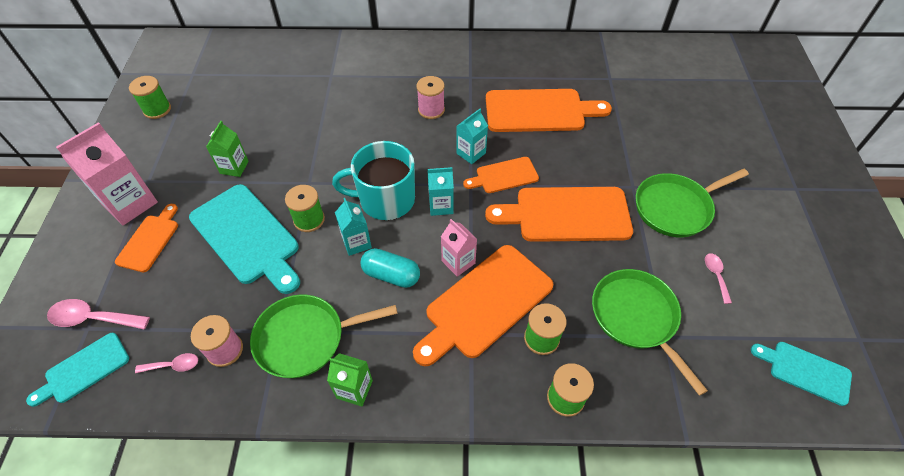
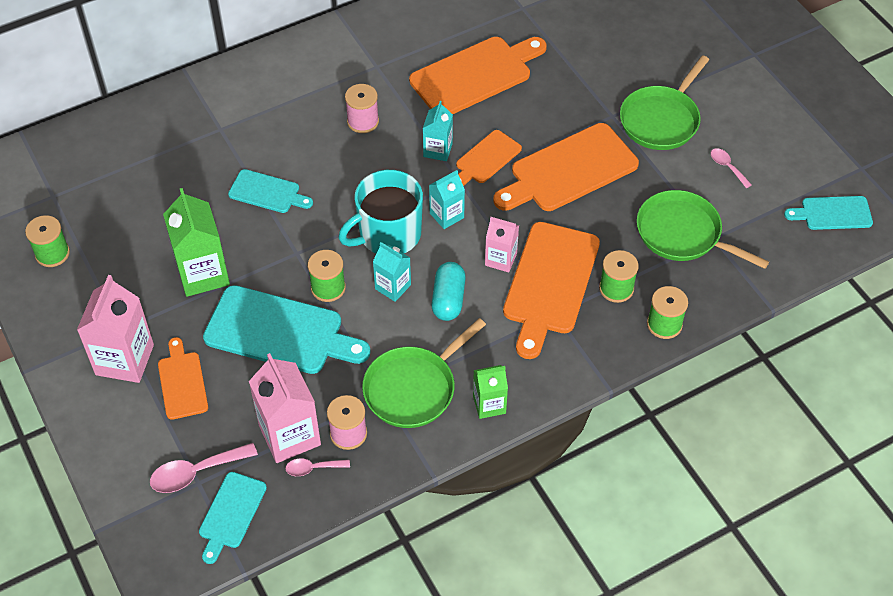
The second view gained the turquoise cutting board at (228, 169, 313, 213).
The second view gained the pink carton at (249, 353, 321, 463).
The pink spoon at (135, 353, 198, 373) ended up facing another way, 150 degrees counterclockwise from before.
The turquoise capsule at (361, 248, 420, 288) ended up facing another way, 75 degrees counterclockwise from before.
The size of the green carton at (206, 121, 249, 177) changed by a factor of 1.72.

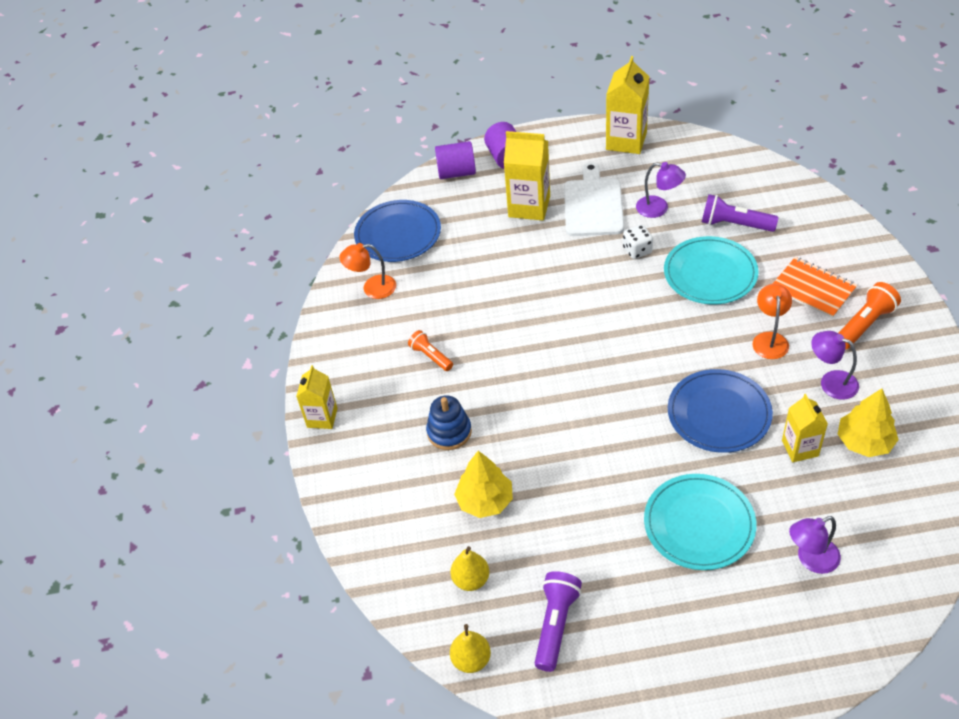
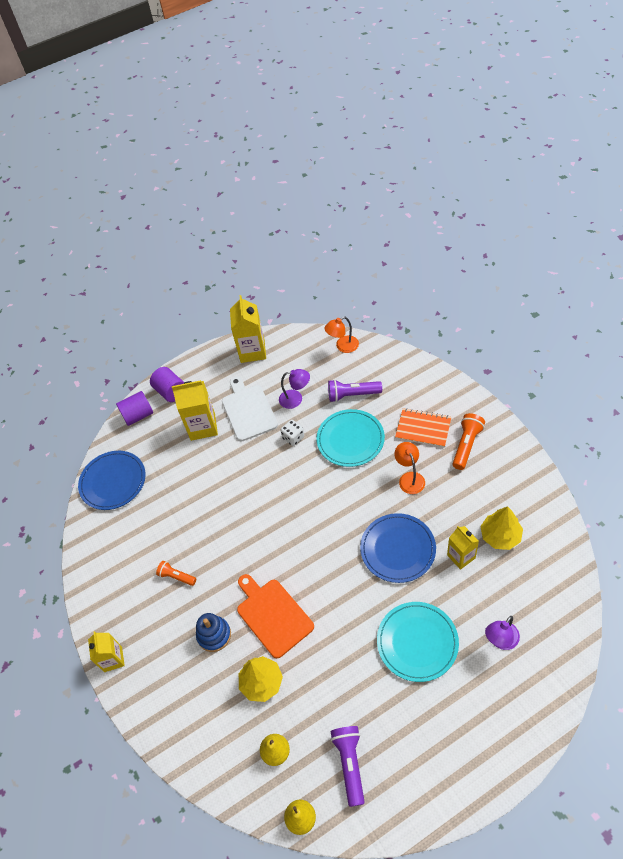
The second view lost the purple lamp at (811, 331, 859, 400).
The second view gained the orange cutting board at (237, 574, 314, 658).
The orange lamp ended up elsewhere, having gone from (340, 243, 396, 299) to (324, 317, 359, 353).

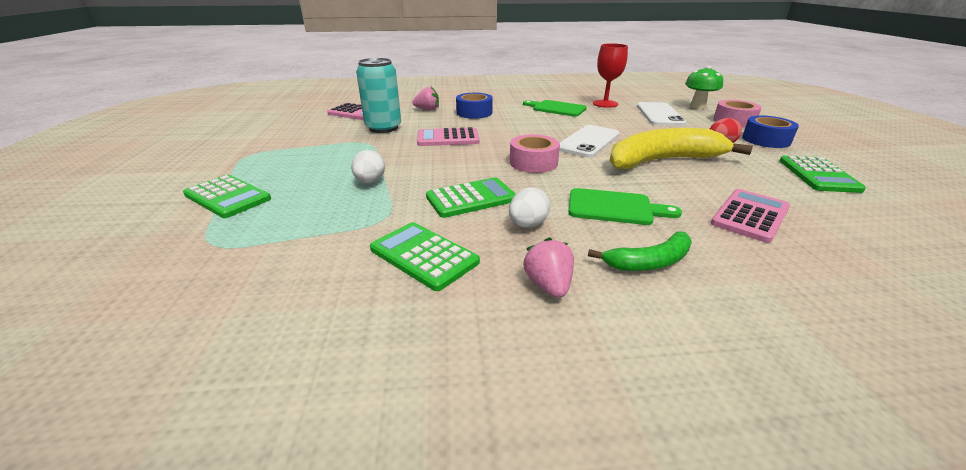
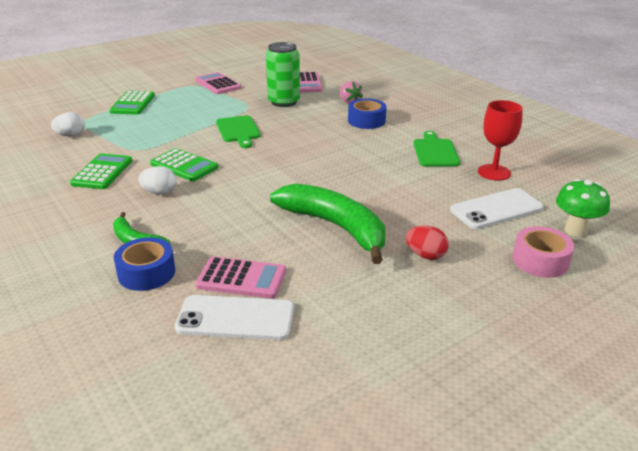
The second view lost the pink tape at (510, 134, 560, 173).
The second view lost the pink strawberry at (524, 237, 574, 298).
The second view lost the green calculator at (780, 156, 866, 193).
The white egg ended up elsewhere, having gone from (351, 150, 385, 183) to (51, 112, 85, 136).
The pink calculator ended up elsewhere, having gone from (417, 127, 480, 146) to (195, 72, 241, 94).
The white phone ended up elsewhere, having gone from (559, 125, 620, 158) to (175, 295, 294, 340).
The green cutting board ended up elsewhere, having gone from (568, 188, 682, 225) to (216, 115, 260, 148).
The blue tape ended up elsewhere, having gone from (742, 115, 799, 148) to (114, 237, 175, 291).
What was the turquoise can at (356, 58, 401, 133) turned into the green can at (266, 42, 300, 107).
What was the yellow banana at (609, 128, 753, 169) turned into the green banana at (270, 184, 385, 264).

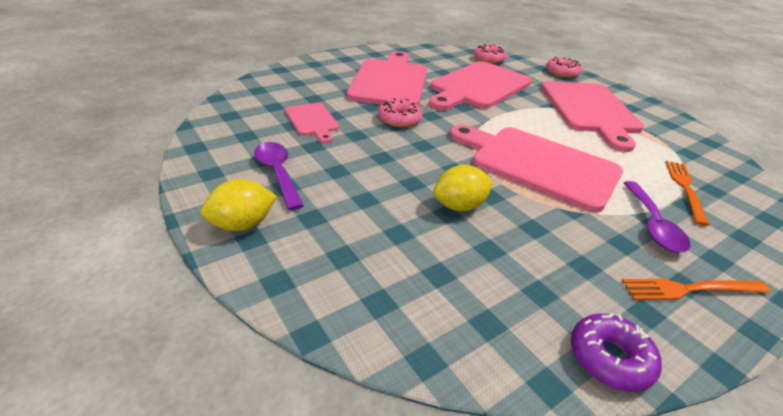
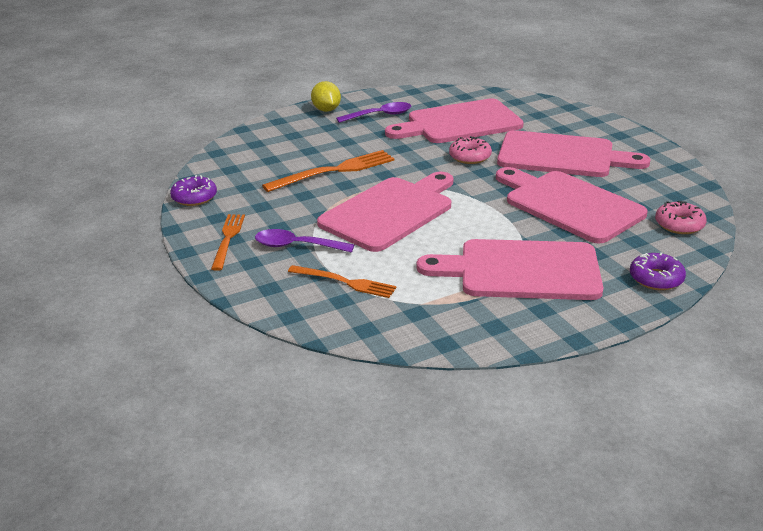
Where the yellow lemon stood at (433, 165, 493, 211), the orange fork came to stand at (262, 150, 394, 192).
What was the pink donut at (546, 57, 582, 78) turned into the purple donut at (630, 252, 686, 290).
The size of the pink cutting board at (285, 103, 339, 143) changed by a factor of 2.01.

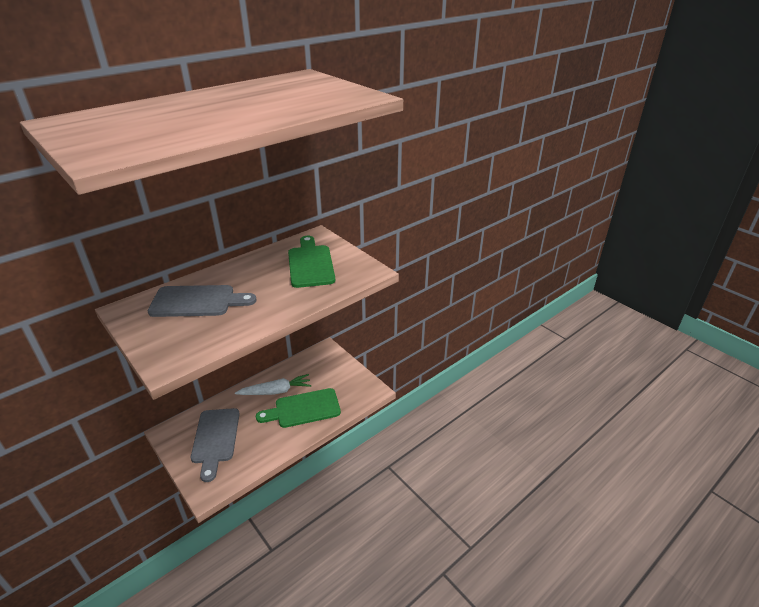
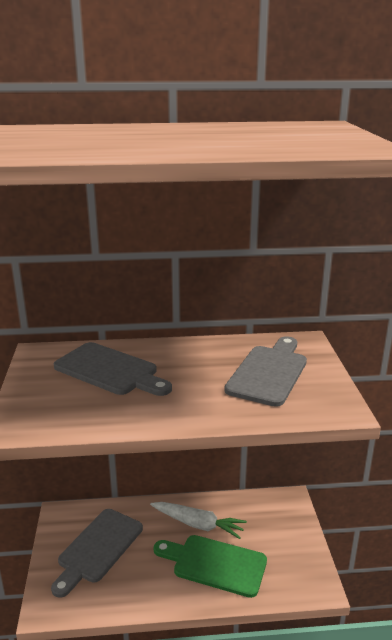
What was the green cutting board at (288, 236, 335, 288) turned into the grey cutting board at (224, 336, 307, 407).

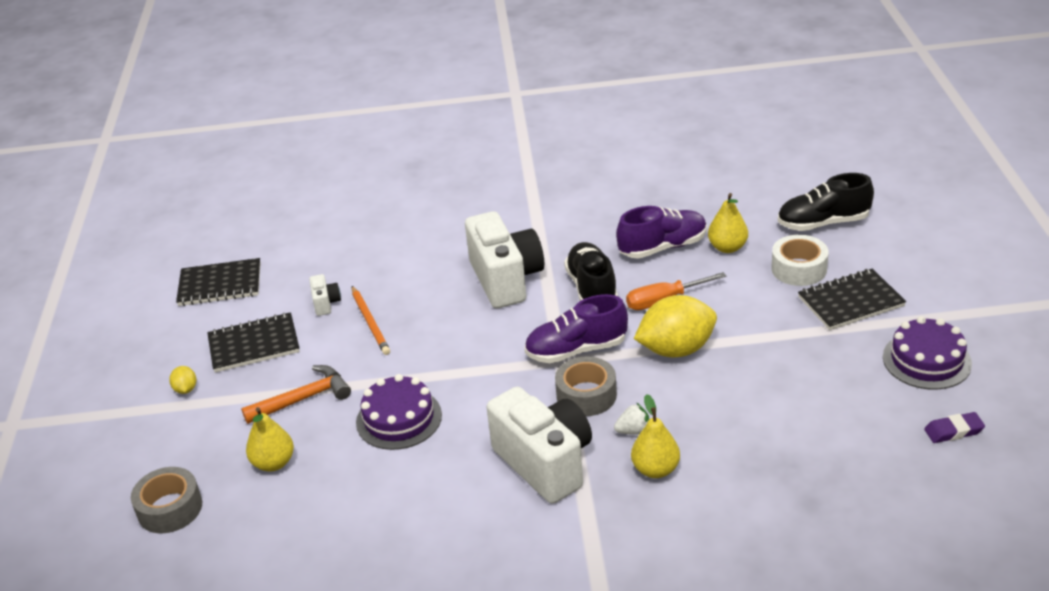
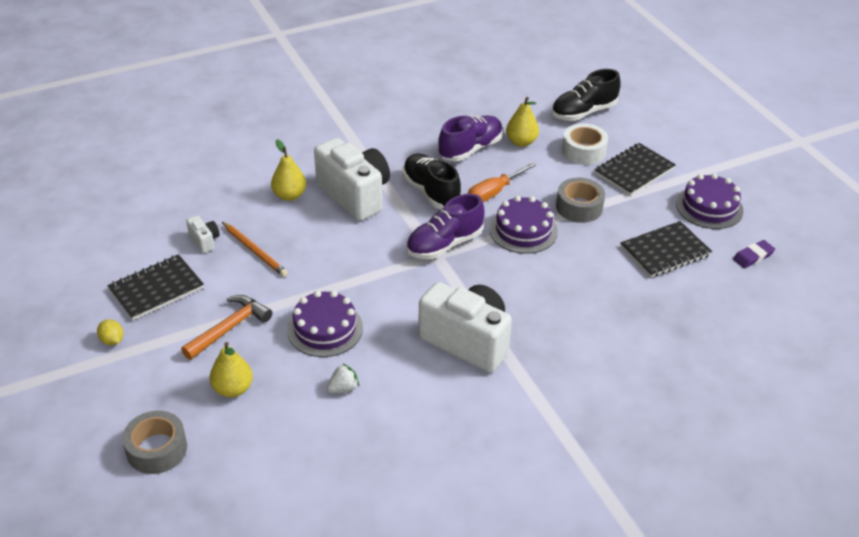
The black notebook ended up elsewhere, having gone from (176, 258, 261, 306) to (620, 221, 712, 278).
The grey tape ended up elsewhere, having gone from (555, 356, 617, 416) to (556, 178, 605, 223).
The white strawberry ended up elsewhere, having gone from (614, 403, 649, 435) to (327, 364, 359, 393).
The yellow pear ended up elsewhere, having gone from (631, 394, 680, 478) to (271, 139, 306, 201).
Where the yellow lemon stood at (634, 295, 717, 357), the purple cake came to stand at (489, 196, 558, 254).

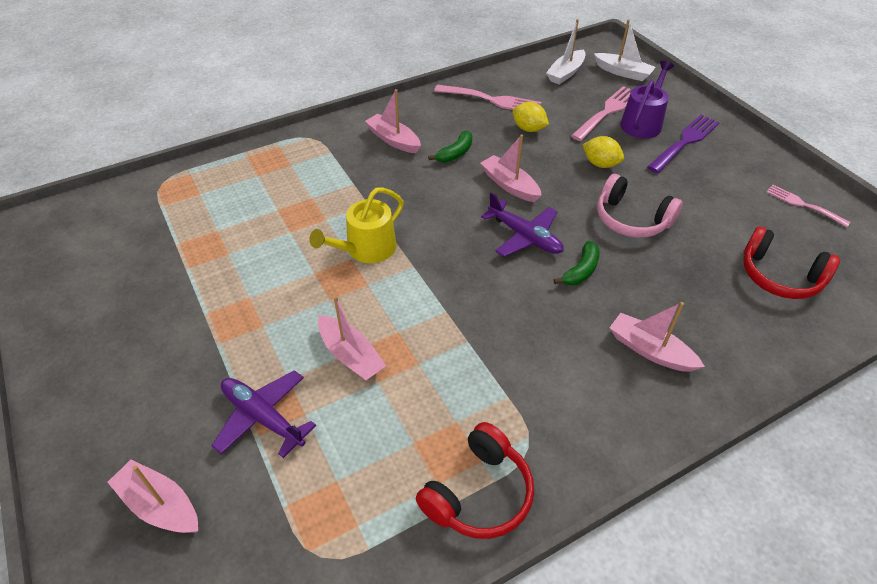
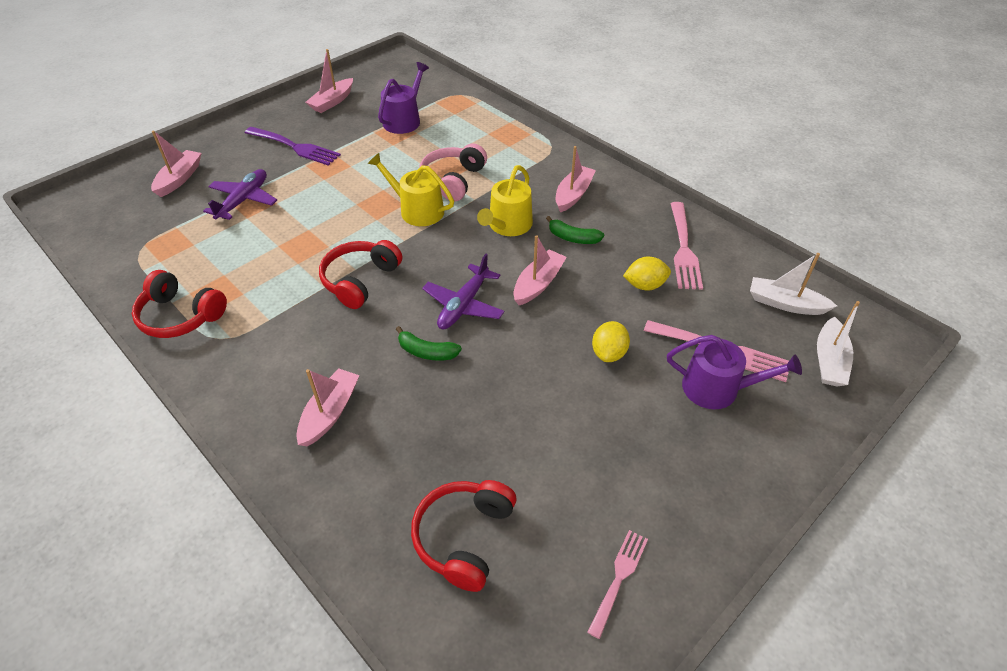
The second view gained the red headphones at (319, 240, 402, 309).
The second view gained the purple watering can at (378, 62, 429, 134).
The second view gained the yellow watering can at (477, 165, 533, 236).
The pink boat ended up elsewhere, having gone from (318, 296, 386, 381) to (306, 49, 353, 113).
The pink headphones ended up elsewhere, having gone from (597, 174, 683, 238) to (419, 143, 487, 201).
The purple fork ended up elsewhere, having gone from (647, 115, 720, 173) to (245, 127, 341, 166).
The yellow lemon at (513, 102, 549, 132) ended up facing another way, 60 degrees clockwise from before.

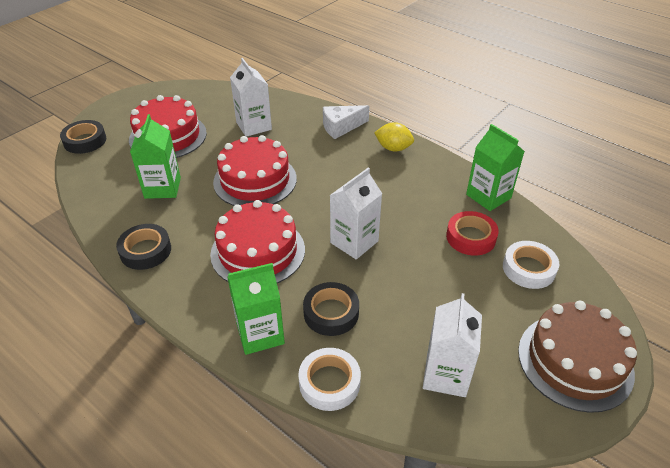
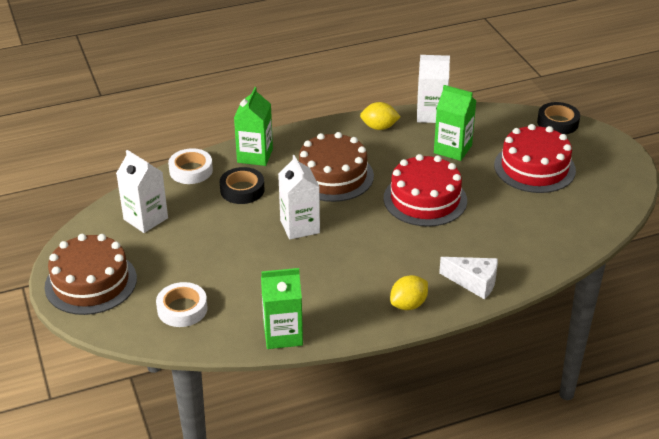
The second view lost the red tape at (446, 211, 499, 256).
The white carton ended up elsewhere, having gone from (230, 58, 272, 137) to (417, 55, 450, 123).
Where the black tape stood at (116, 224, 171, 270), the yellow lemon came to stand at (360, 102, 401, 130).
What was the red cake at (210, 200, 305, 283) turned into the brown cake at (299, 132, 374, 202).
The white cheese at (323, 105, 369, 139) ended up facing another way, 105 degrees clockwise from before.

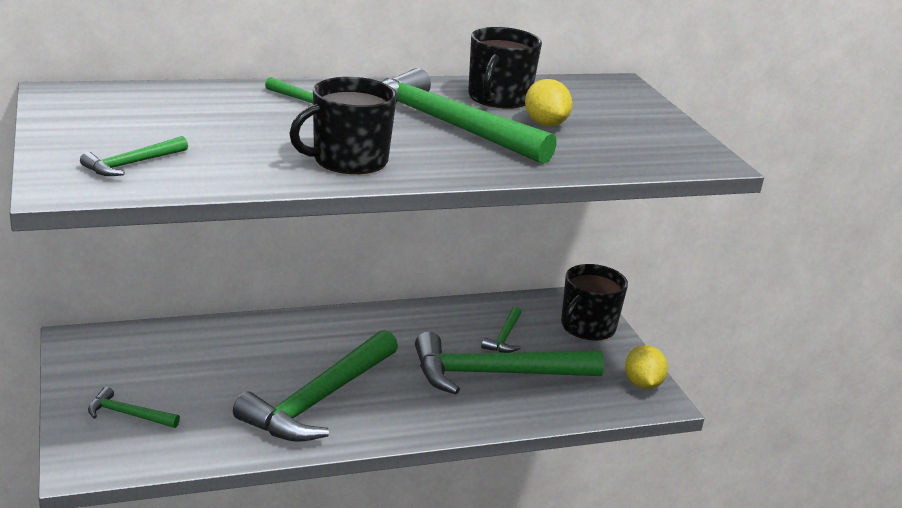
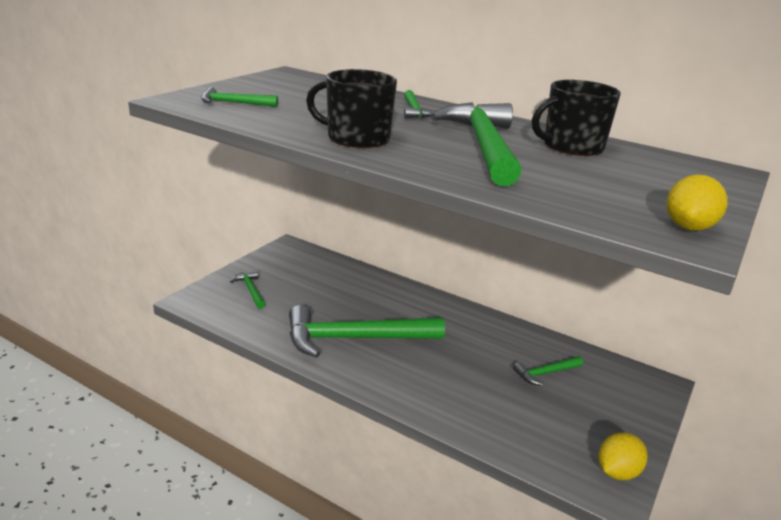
The second view lost the green hammer at (415, 332, 604, 395).
The second view lost the black mug at (561, 264, 628, 341).
The yellow lemon ended up elsewhere, having gone from (525, 79, 572, 126) to (667, 174, 728, 231).

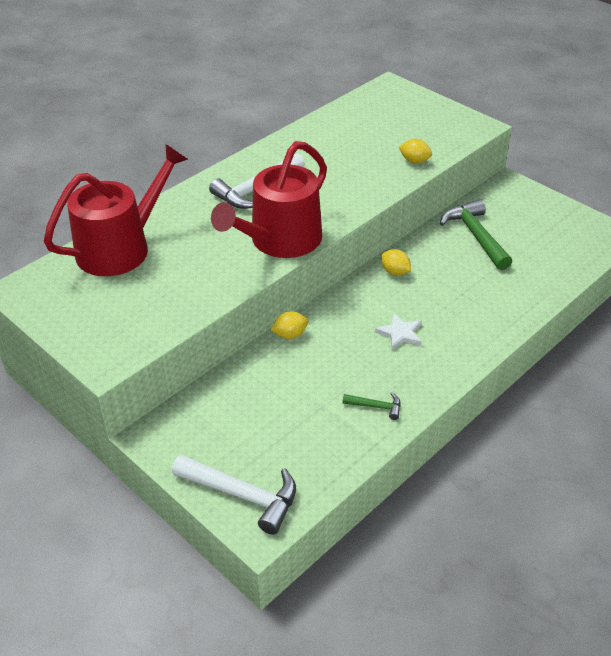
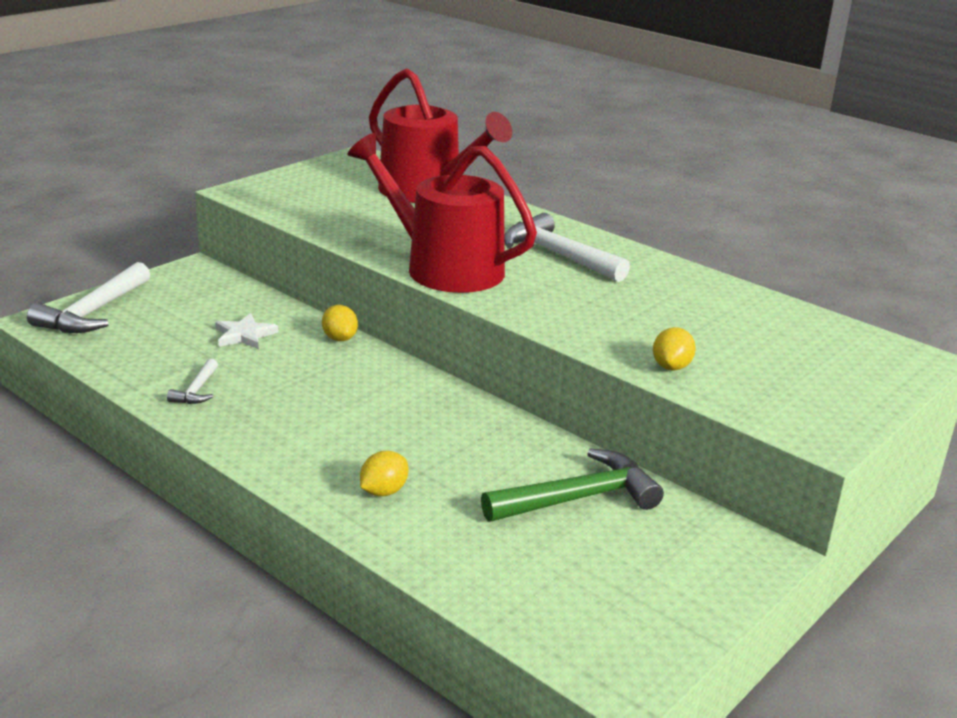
The white star ended up elsewhere, having gone from (375, 313, 422, 350) to (215, 313, 278, 349).
The yellow lemon ended up elsewhere, having gone from (381, 249, 411, 276) to (360, 451, 408, 496).
What was the green hammer at (342, 392, 401, 420) turned into the white hammer at (167, 359, 218, 404).

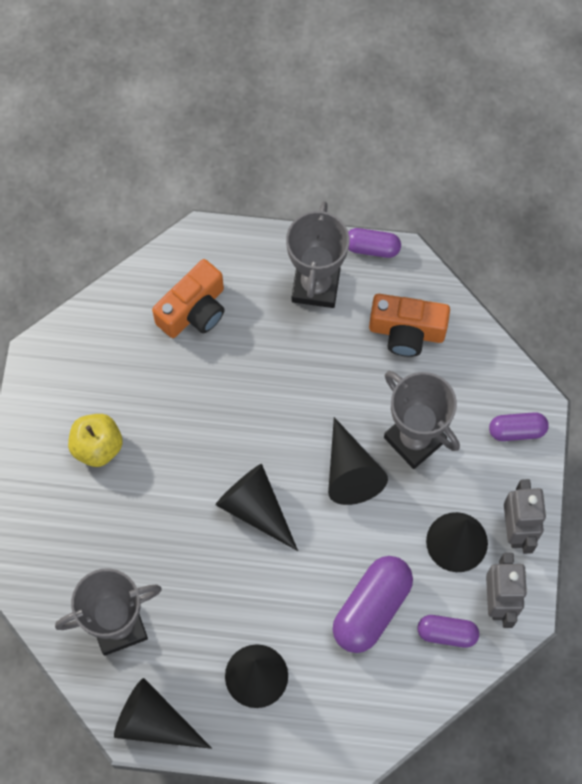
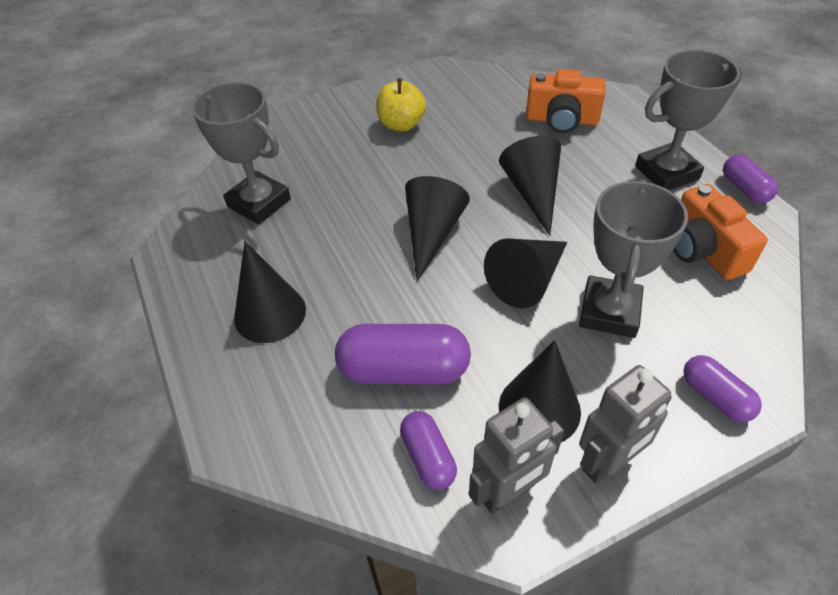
The black cone ended up elsewhere, having gone from (114, 678, 212, 749) to (499, 136, 561, 236).

